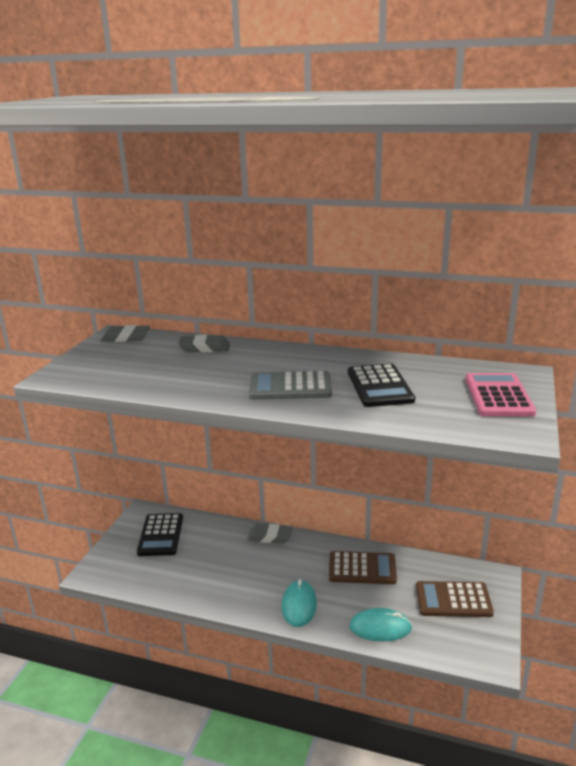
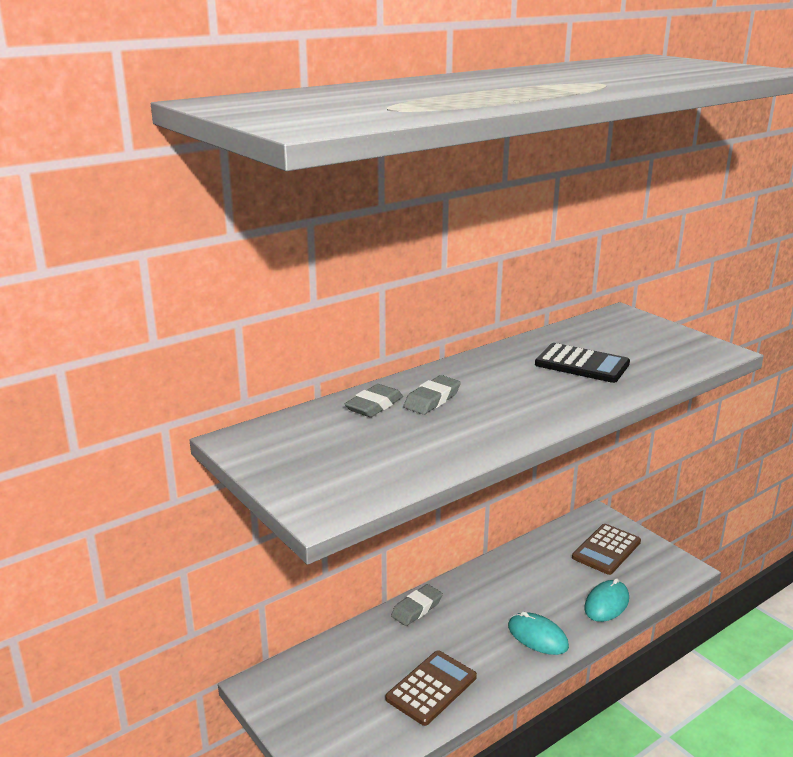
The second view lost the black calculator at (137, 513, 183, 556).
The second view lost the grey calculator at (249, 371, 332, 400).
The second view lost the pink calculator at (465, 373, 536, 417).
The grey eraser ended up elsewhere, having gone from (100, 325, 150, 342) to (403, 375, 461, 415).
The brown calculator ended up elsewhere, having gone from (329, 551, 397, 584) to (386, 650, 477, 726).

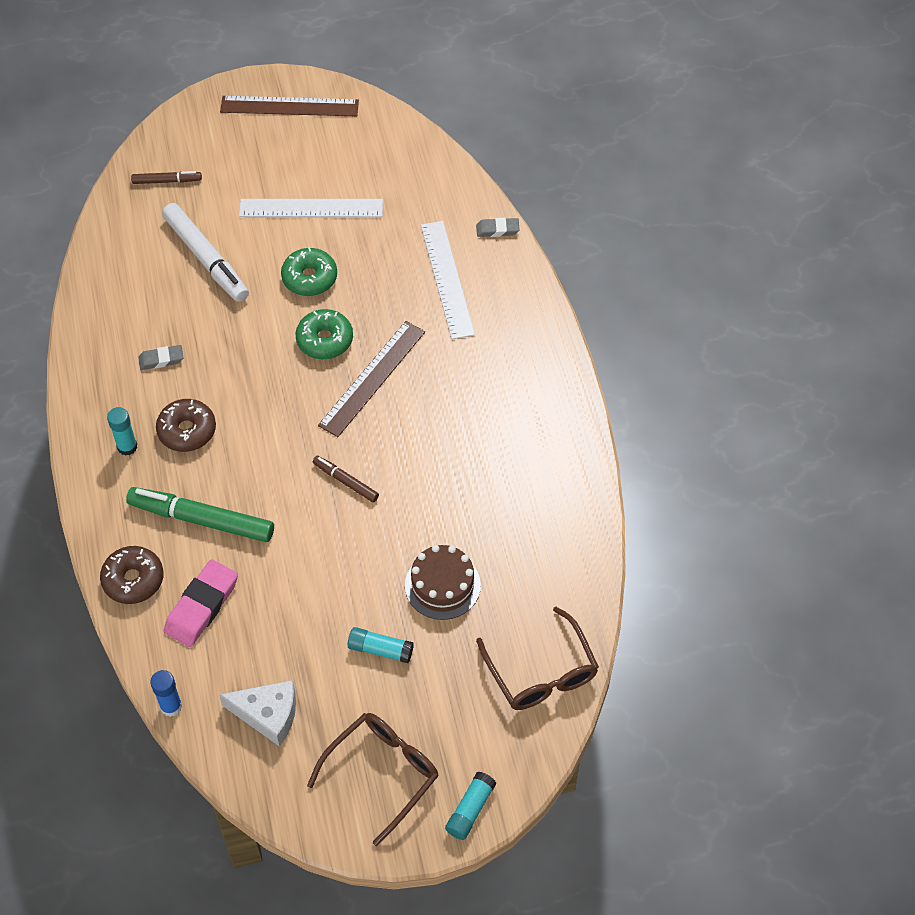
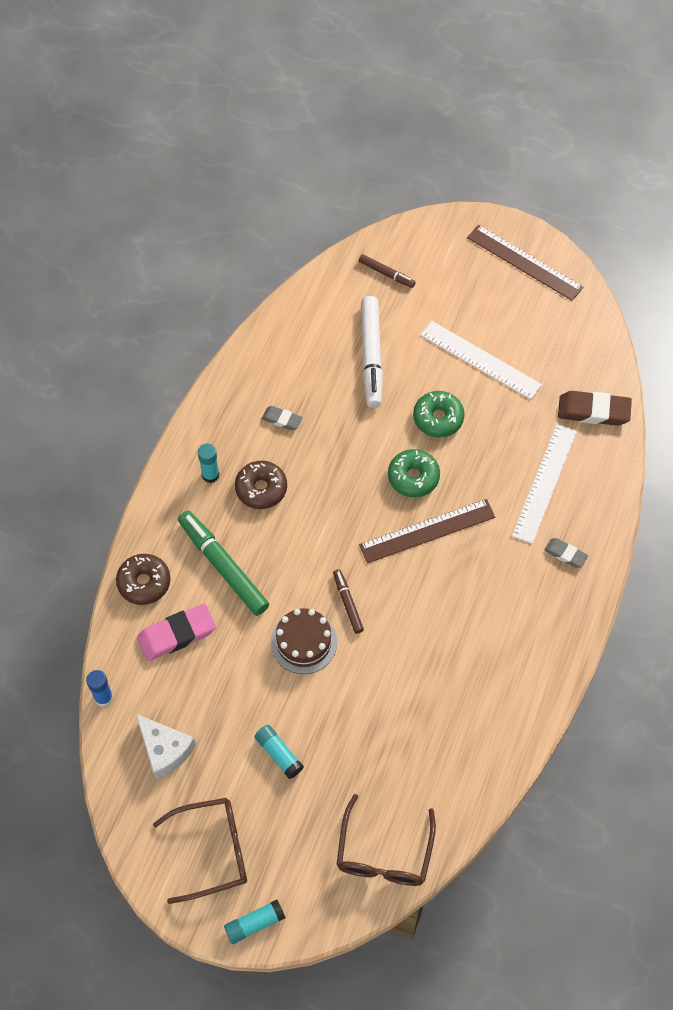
The second view gained the brown eraser at (558, 391, 632, 426).
The brown cake ended up elsewhere, having gone from (405, 545, 481, 620) to (271, 608, 337, 674).
The grey eraser ended up elsewhere, having gone from (476, 218, 520, 237) to (544, 538, 588, 568).

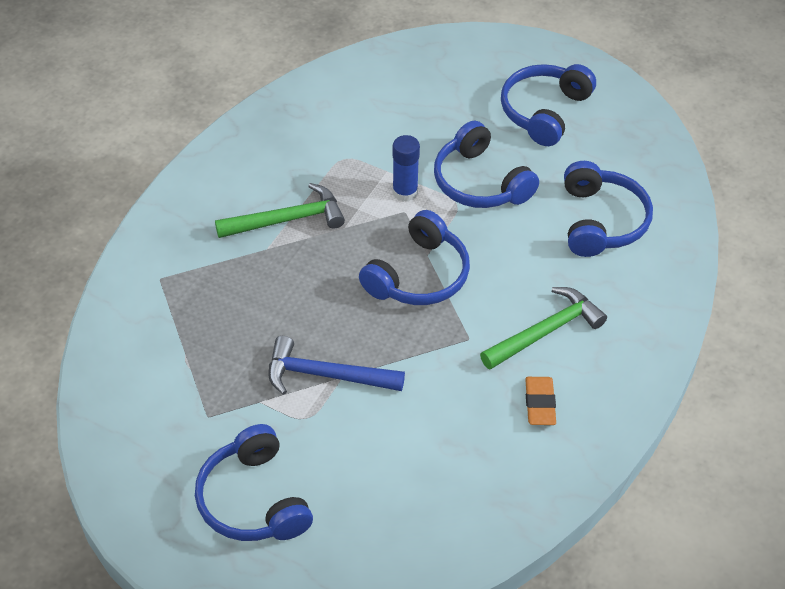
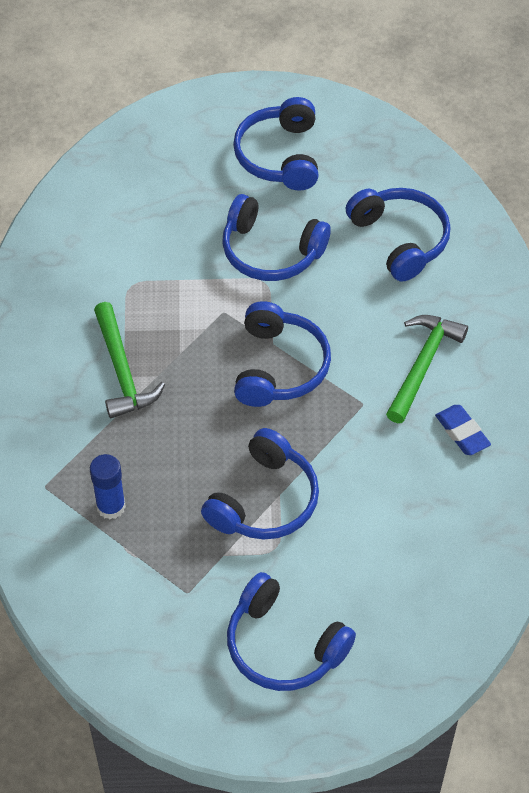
The blue glue stick ended up elsewhere, having gone from (392, 135, 420, 202) to (90, 454, 126, 519).
Where the blue hammer stood at (268, 336, 405, 395), the blue headphones came to stand at (201, 428, 319, 540).
What was the orange eraser at (525, 377, 556, 425) turned into the blue eraser at (435, 405, 491, 455).
The green hammer at (215, 183, 345, 238) ended up facing another way, 120 degrees clockwise from before.

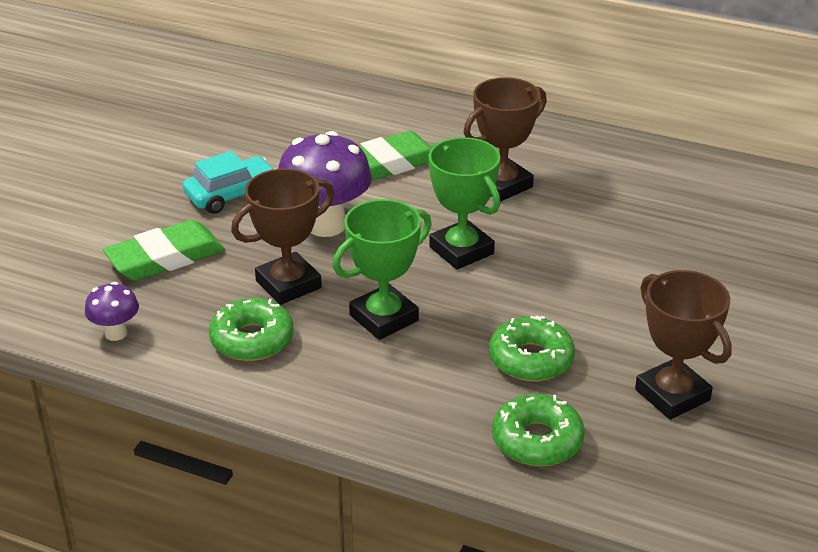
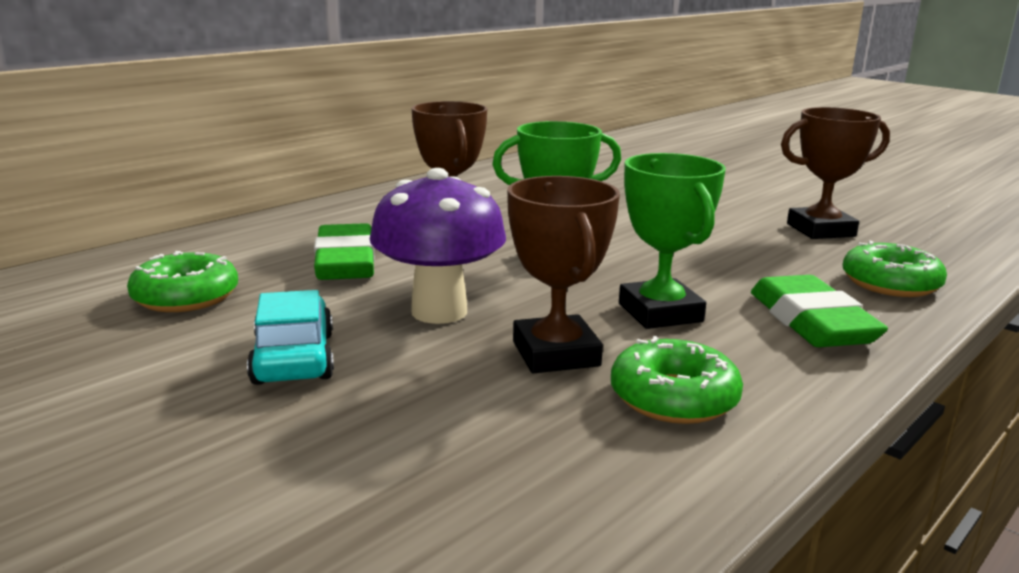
The second view lost the purple mushroom at (85, 282, 139, 341).
The green eraser ended up elsewhere, having gone from (103, 220, 225, 281) to (751, 275, 888, 347).
The green donut ended up elsewhere, having gone from (489, 315, 575, 381) to (127, 251, 238, 312).

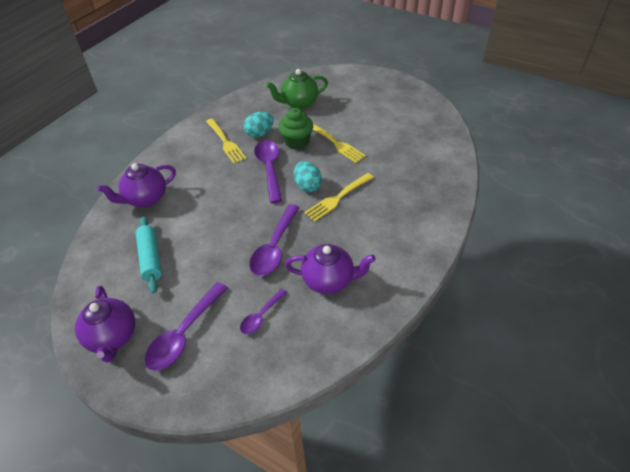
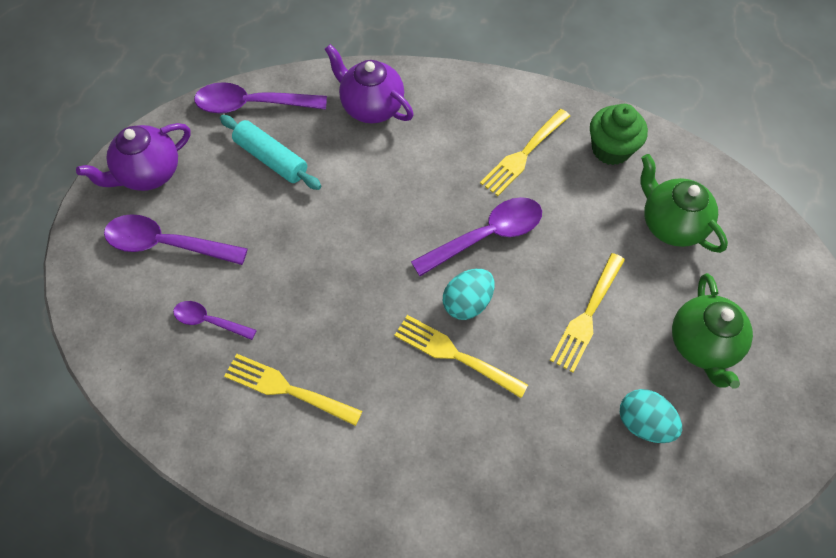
The second view gained the green teapot at (672, 273, 753, 389).
The turquoise egg ended up elsewhere, having gone from (244, 112, 274, 138) to (620, 389, 682, 443).
The purple spoon ended up elsewhere, having gone from (249, 204, 300, 276) to (194, 82, 327, 113).
The green cupcake ended up elsewhere, having gone from (278, 108, 313, 149) to (590, 104, 648, 165).
Where the purple teapot stood at (285, 244, 376, 294), the yellow fork came to stand at (224, 354, 362, 426).
The turquoise rolling pin at (136, 216, 162, 293) ended up facing another way, 75 degrees clockwise from before.

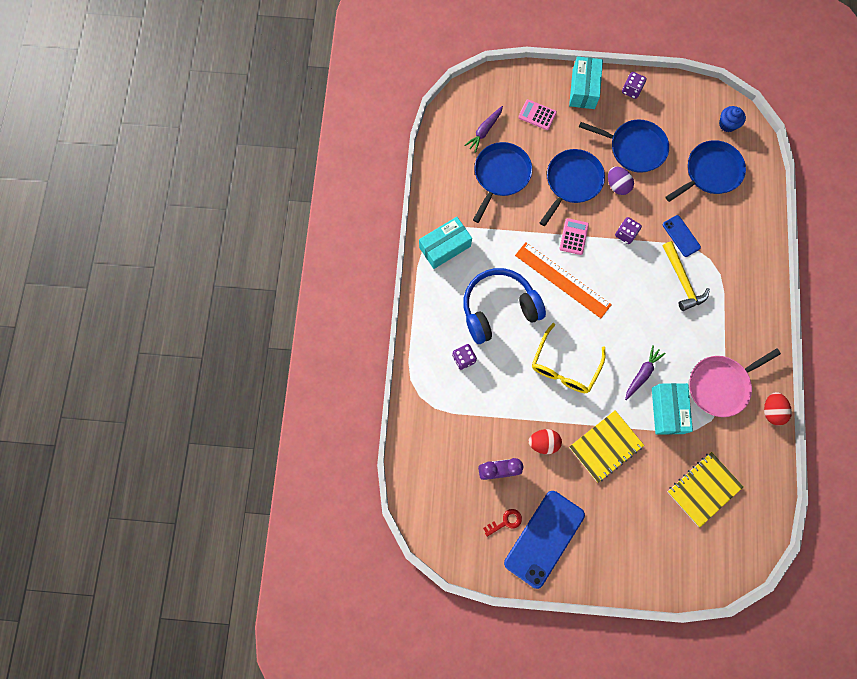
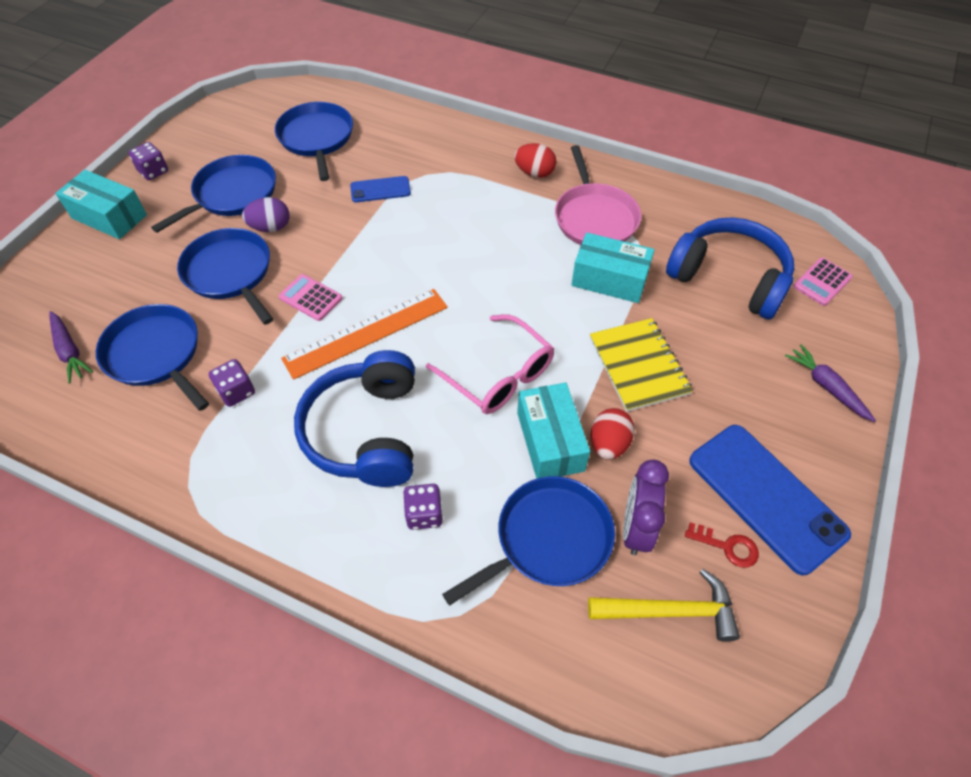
The second view lost the blue cupcake at (719, 106, 746, 132).
The second view gained the blue pan at (442, 476, 615, 605).
The turquoise box ended up elsewhere, having gone from (419, 217, 472, 269) to (517, 382, 590, 479).
The pink calculator ended up elsewhere, having gone from (518, 99, 557, 130) to (793, 258, 853, 306).
The purple dice ended up elsewhere, having gone from (615, 217, 642, 244) to (209, 359, 255, 407).
The purple carrot ended up elsewhere, having gone from (625, 345, 665, 400) to (785, 344, 876, 422).
The yellow hammer ended up elsewhere, having gone from (663, 241, 710, 311) to (588, 569, 740, 642).
The red egg ended up elsewhere, having gone from (764, 392, 792, 426) to (514, 143, 556, 178).
Where the yellow notebook stood at (667, 452, 743, 527), the blue headphones came to stand at (666, 217, 794, 320).
What was the yellow glasses at (532, 323, 605, 393) turned into the pink glasses at (426, 314, 554, 414).
The red key at (483, 509, 522, 537) ended up facing another way, 120 degrees clockwise from before.

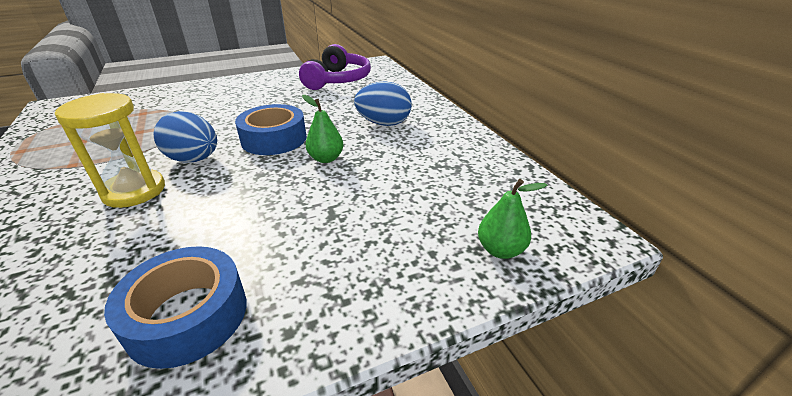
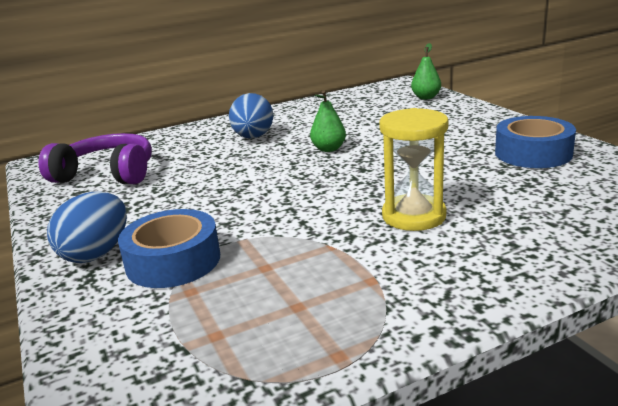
The blue egg ended up elsewhere, having gone from (153, 111, 217, 163) to (47, 192, 127, 263).
The blue tape ended up elsewhere, having gone from (235, 104, 307, 155) to (118, 209, 220, 288).

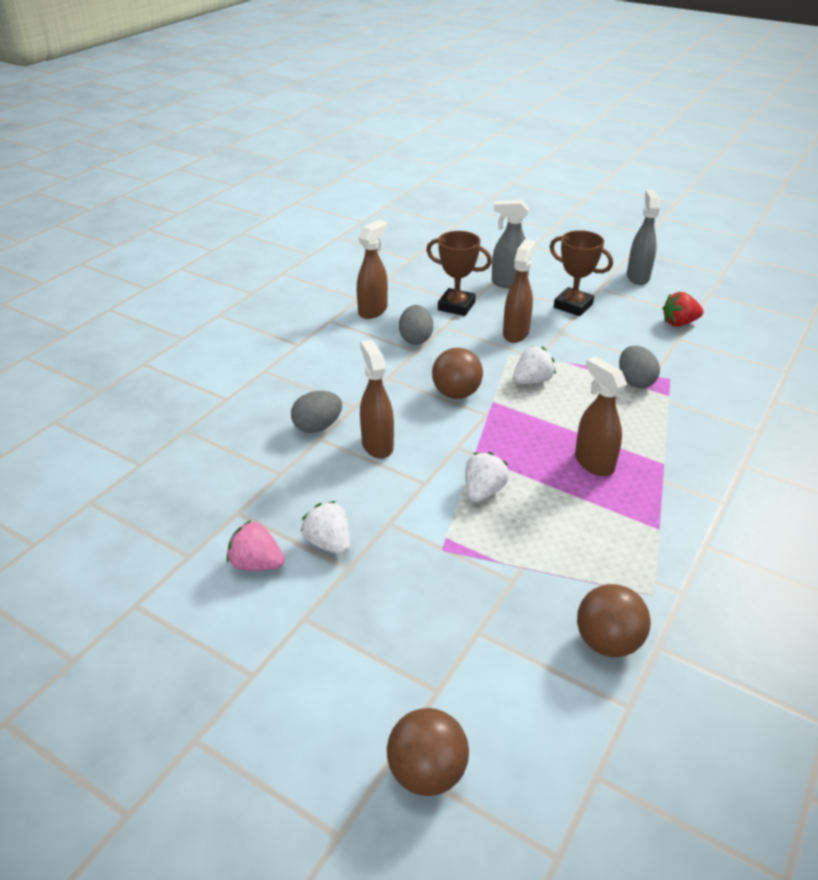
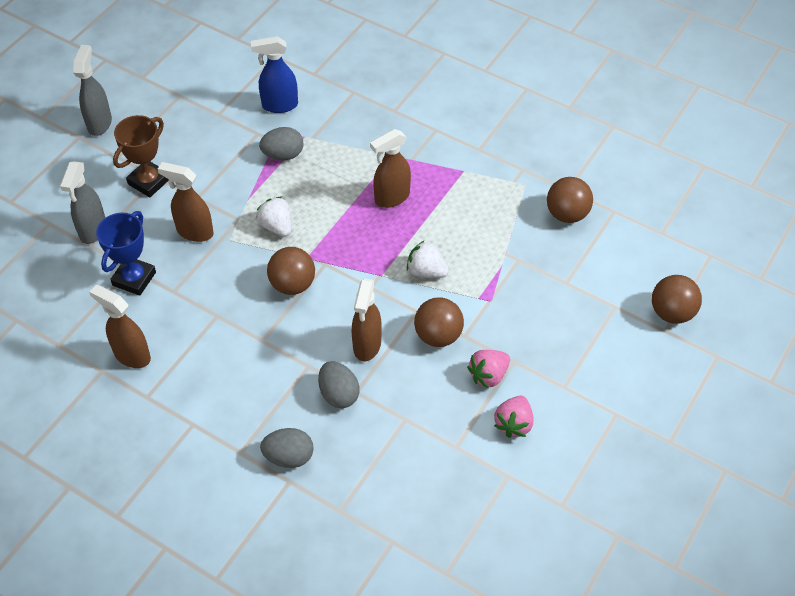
The second view lost the red strawberry at (663, 292, 704, 327).
The second view gained the blue spray bottle at (251, 36, 298, 113).
The second view gained the brown ball at (414, 297, 464, 347).
The grey egg ended up elsewhere, having gone from (399, 305, 433, 345) to (260, 428, 314, 468).
What was the white strawberry at (301, 501, 350, 555) turned into the pink strawberry at (467, 350, 510, 389).
What was the brown trophy at (426, 231, 492, 316) turned into the blue trophy at (96, 211, 156, 296).
The brown spray bottle at (360, 339, 394, 459) ended up facing another way, 60 degrees counterclockwise from before.
The grey spray bottle at (627, 190, 660, 285) ended up facing another way, 90 degrees clockwise from before.

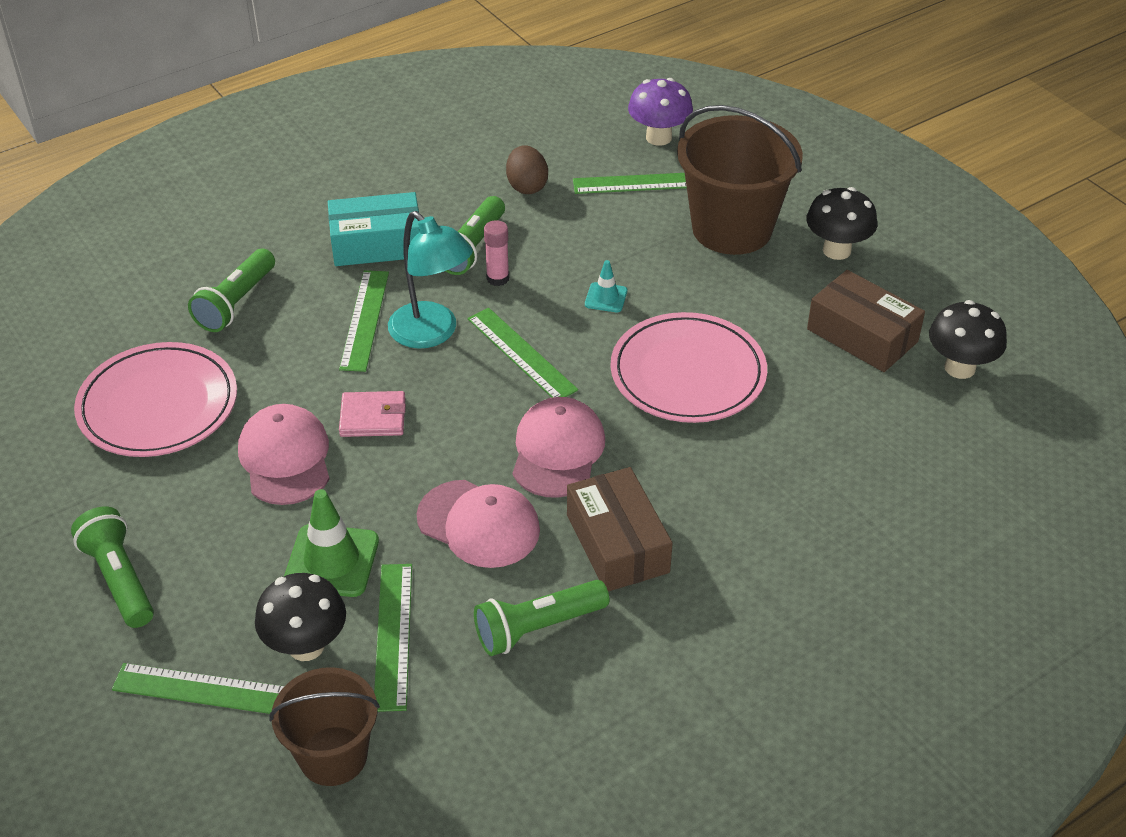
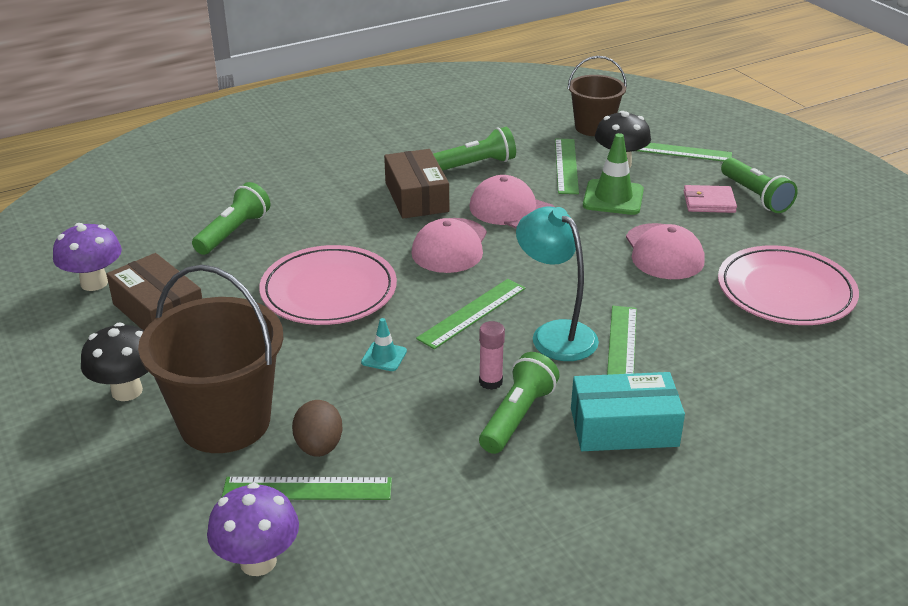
The green flashlight ended up elsewhere, having gone from (188, 249, 275, 332) to (192, 182, 271, 255).
The pink wallet ended up elsewhere, having gone from (339, 391, 406, 437) to (684, 185, 737, 213).
The brown egg ended up elsewhere, having gone from (506, 145, 548, 194) to (292, 400, 343, 457).
What was the black mushroom at (929, 300, 1007, 379) turned into the purple mushroom at (53, 223, 122, 291).
The green ruler at (468, 308, 578, 398) ended up facing another way, 75 degrees clockwise from before.

